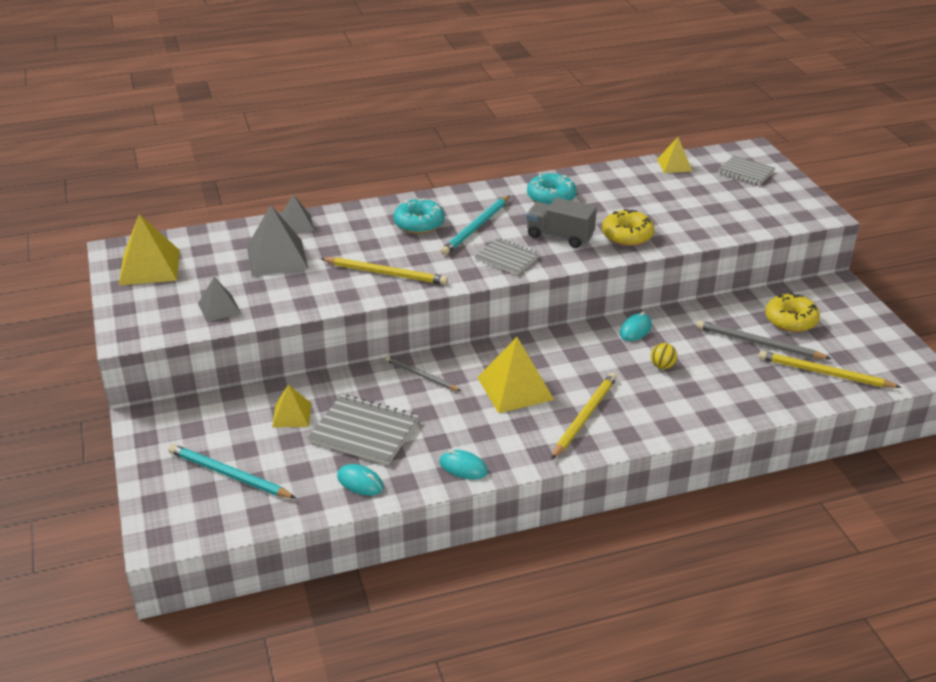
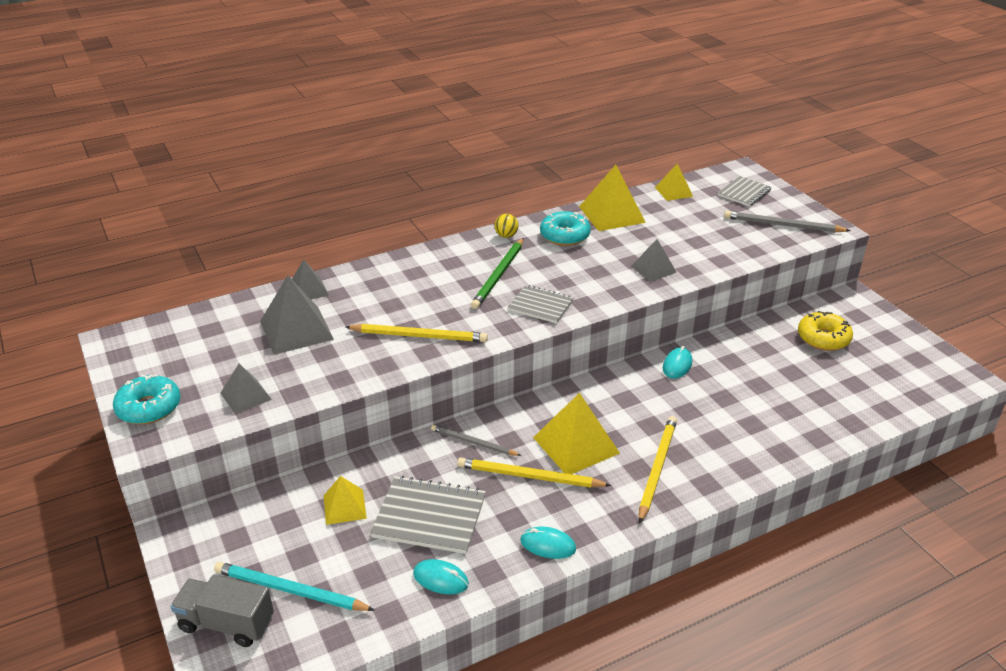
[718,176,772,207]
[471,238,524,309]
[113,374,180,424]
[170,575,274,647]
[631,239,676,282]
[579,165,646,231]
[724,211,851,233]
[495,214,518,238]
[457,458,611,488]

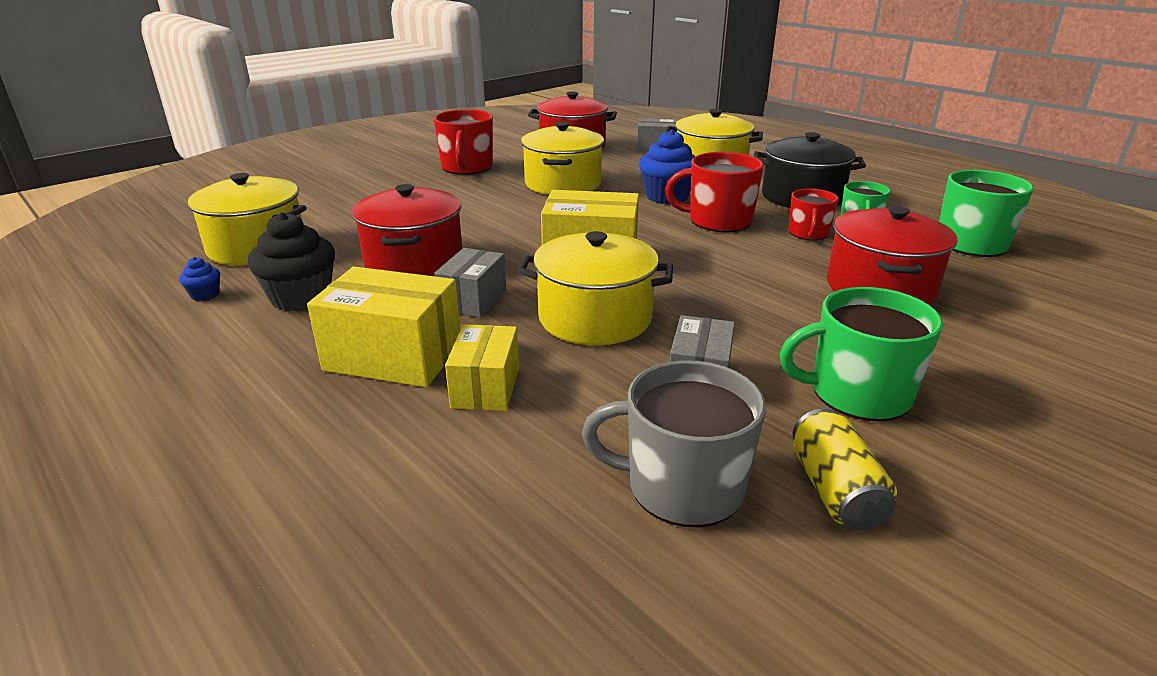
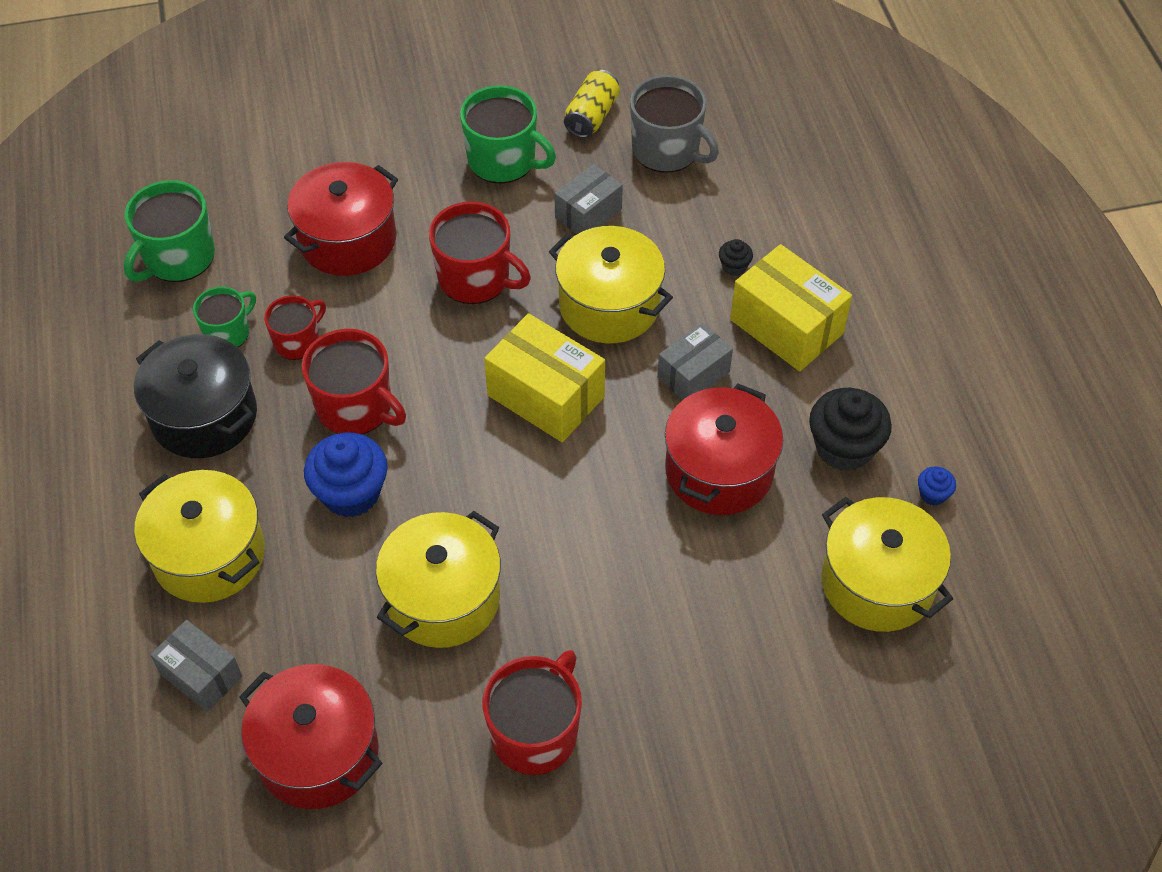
[719,239,753,276]
[429,202,531,304]

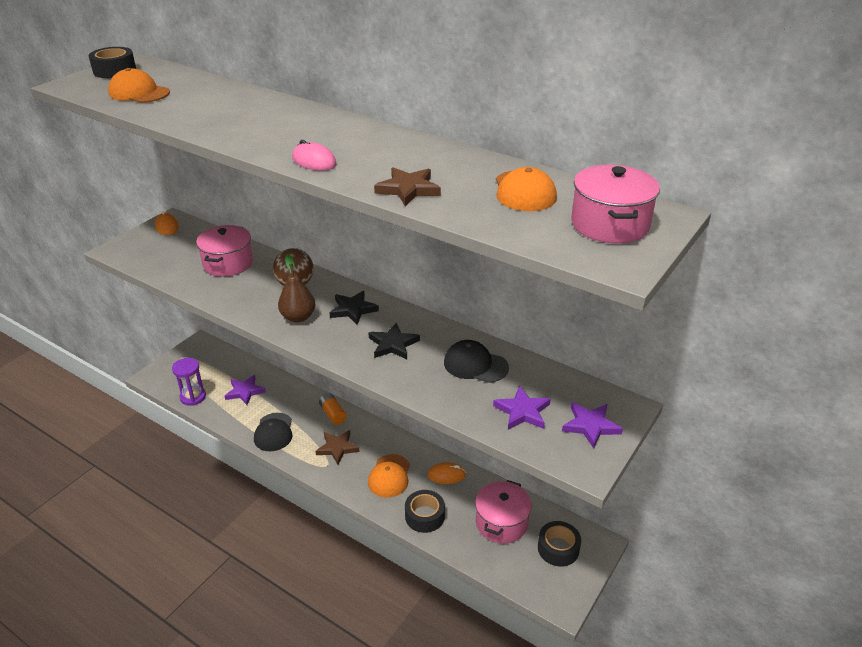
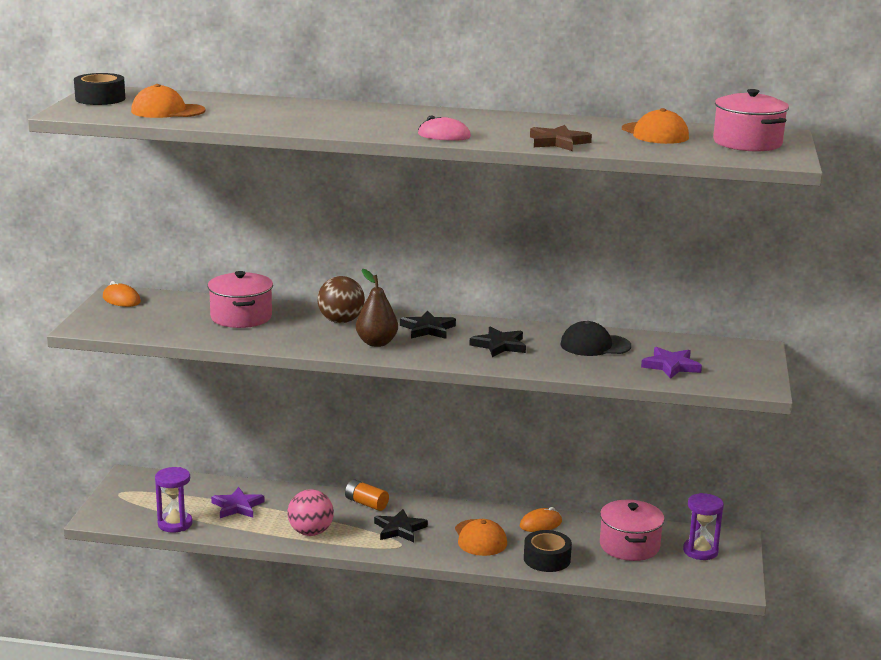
[562,402,623,449] (first image)
[287,489,334,536]
[374,509,428,542]
[683,493,724,560]

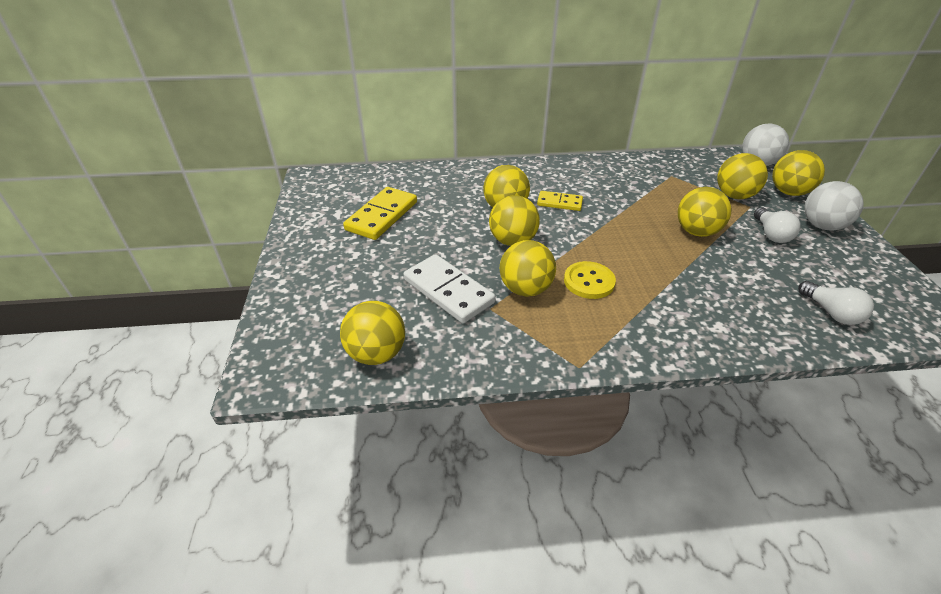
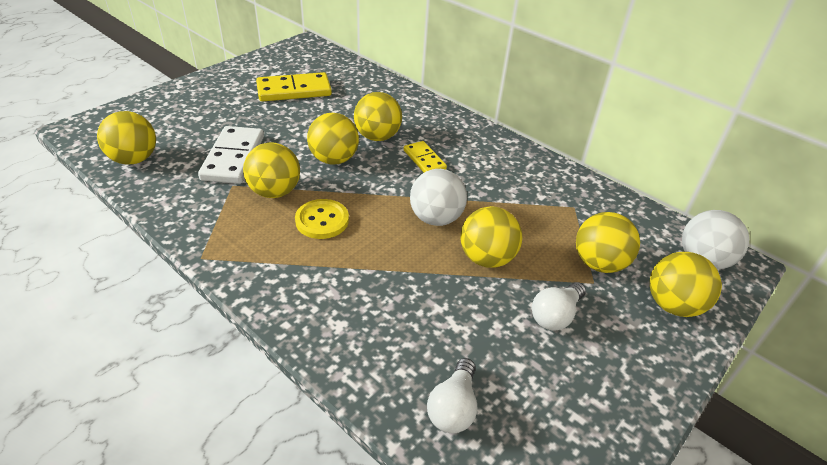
[410,169,467,226]

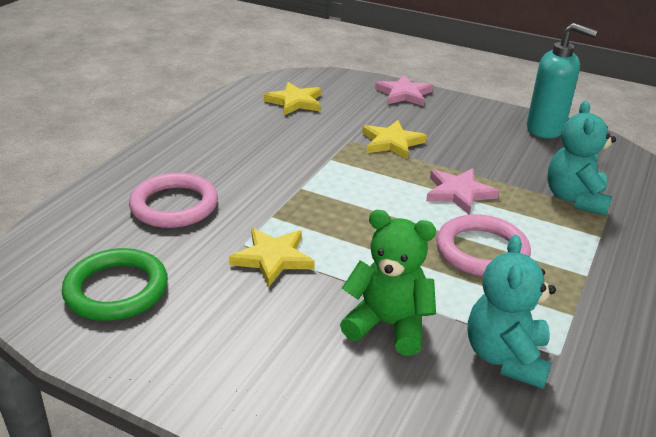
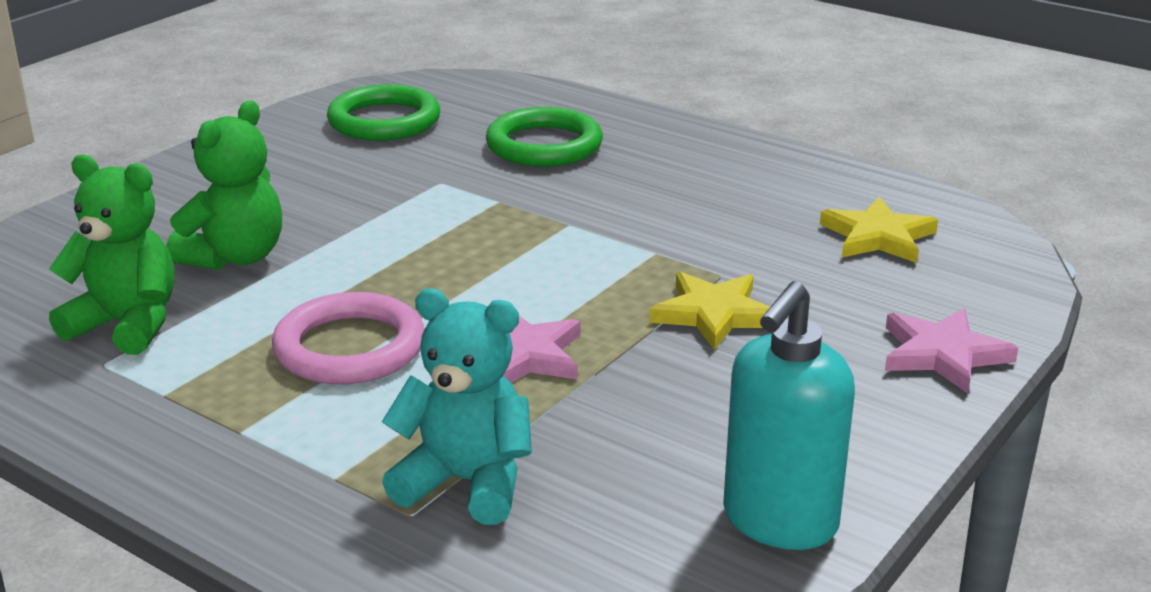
[486,107,603,167]
[229,228,315,287] (first image)
[49,155,174,355]

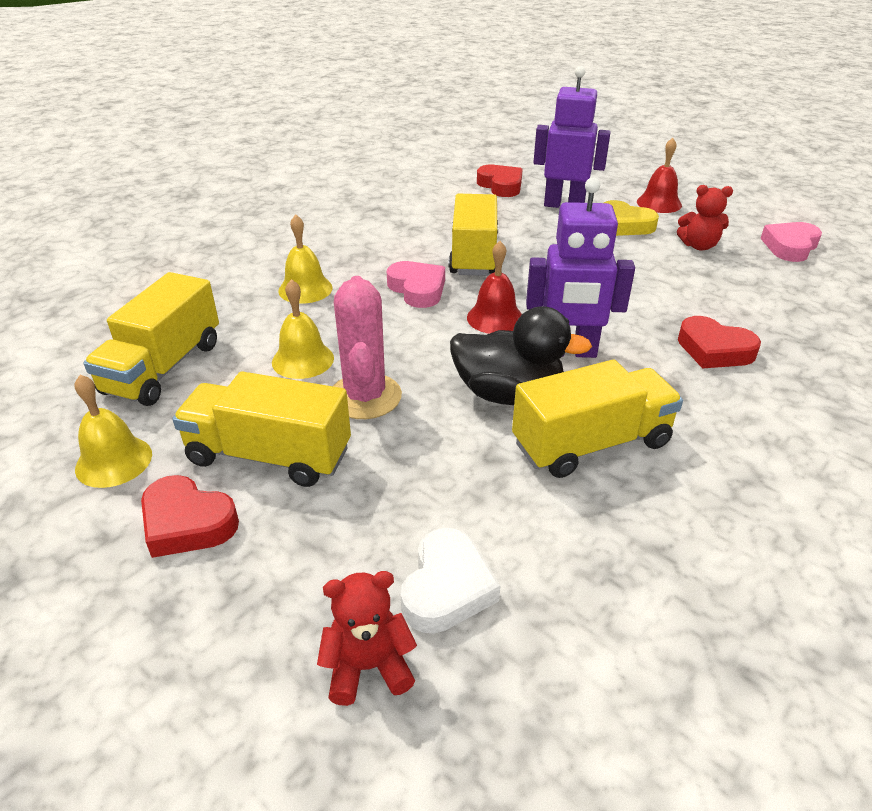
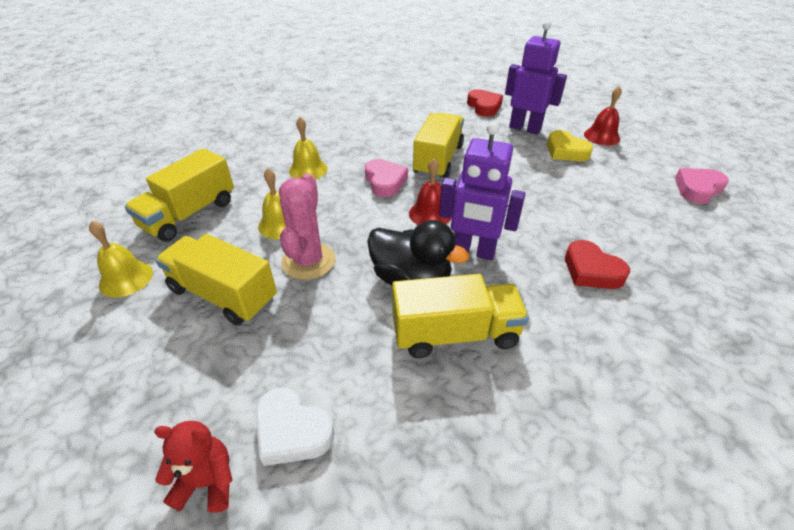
[677,185,733,251] (first image)
[141,475,239,558] (first image)
[255,387,334,466]

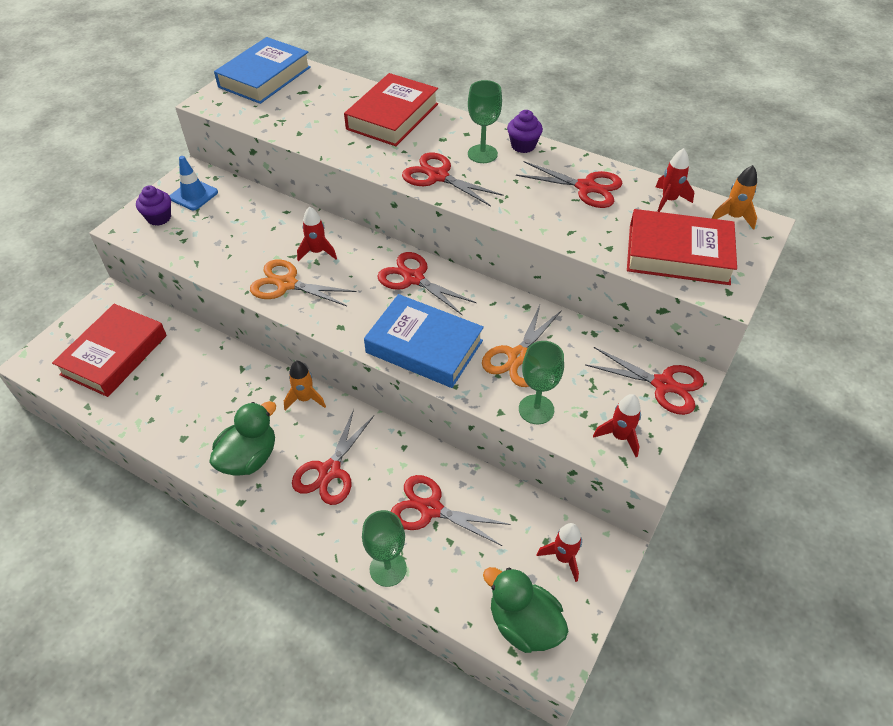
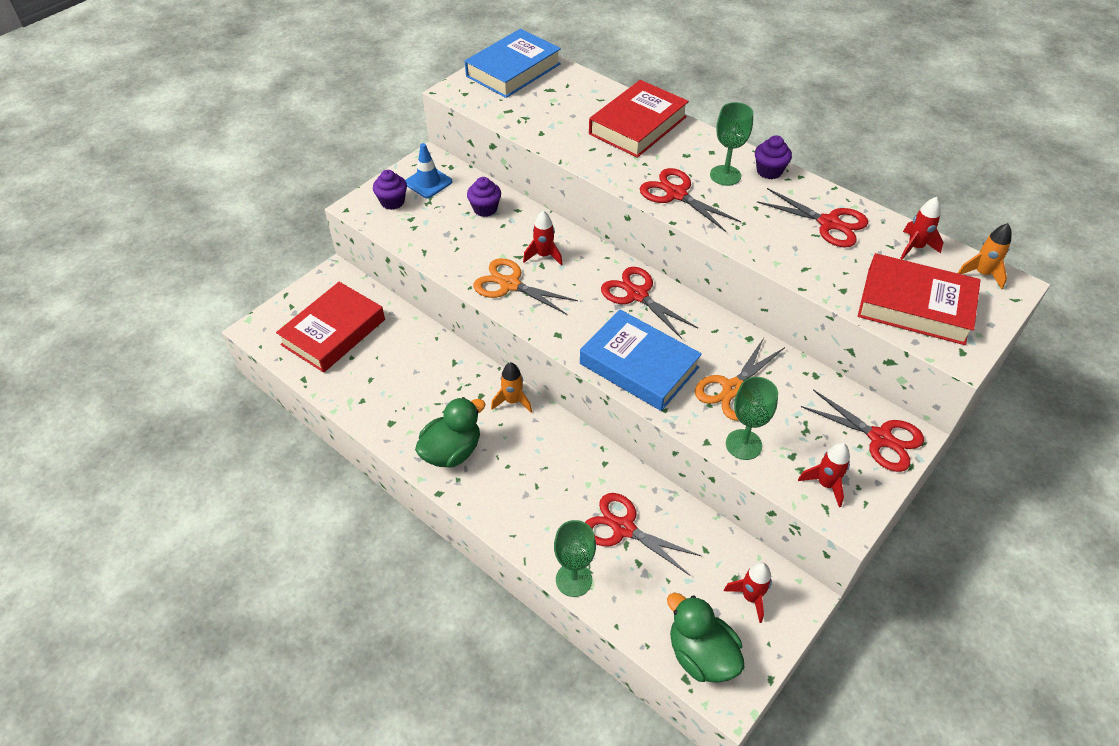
[292,409,374,505] (first image)
[467,177,501,217]

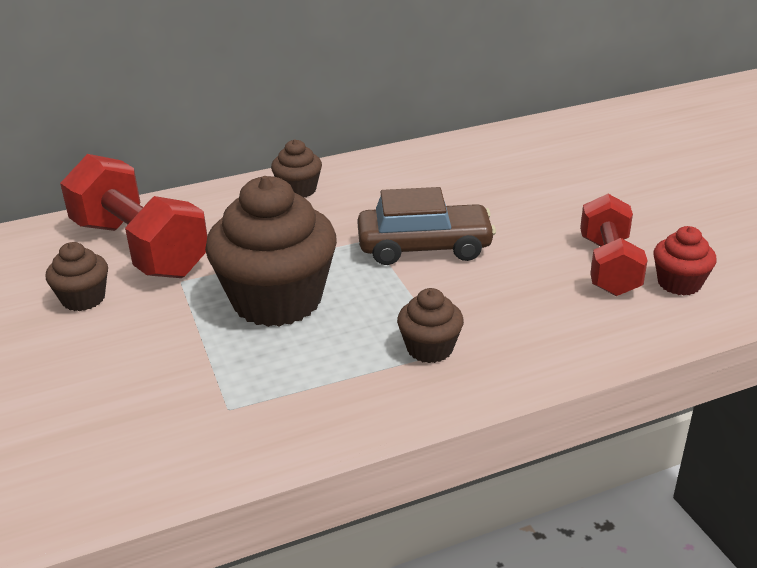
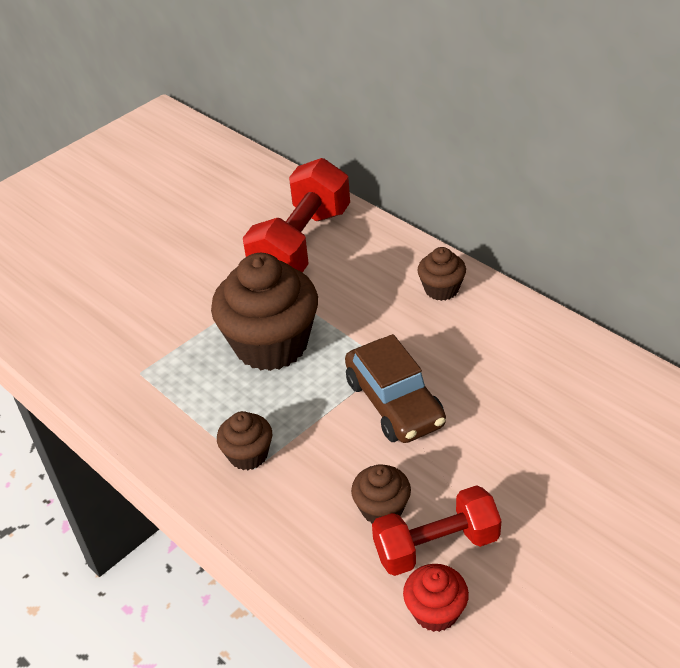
[351,464,411,524]

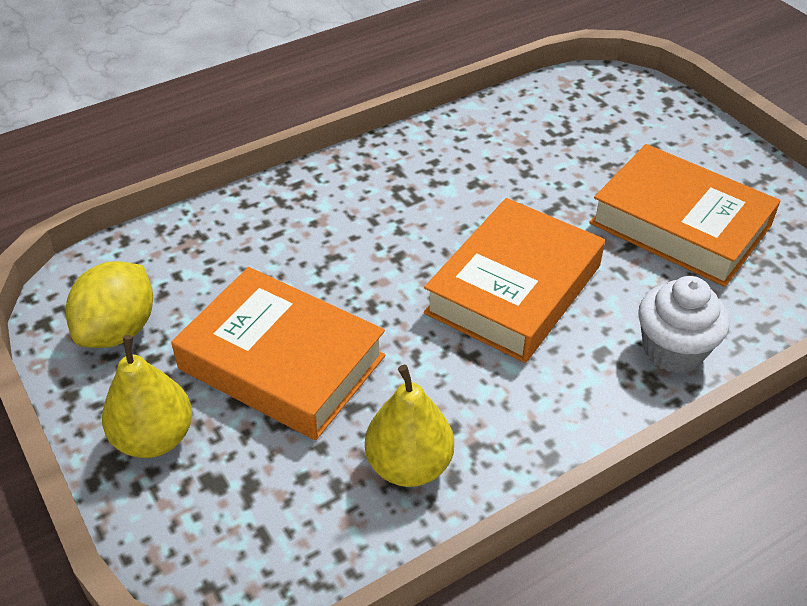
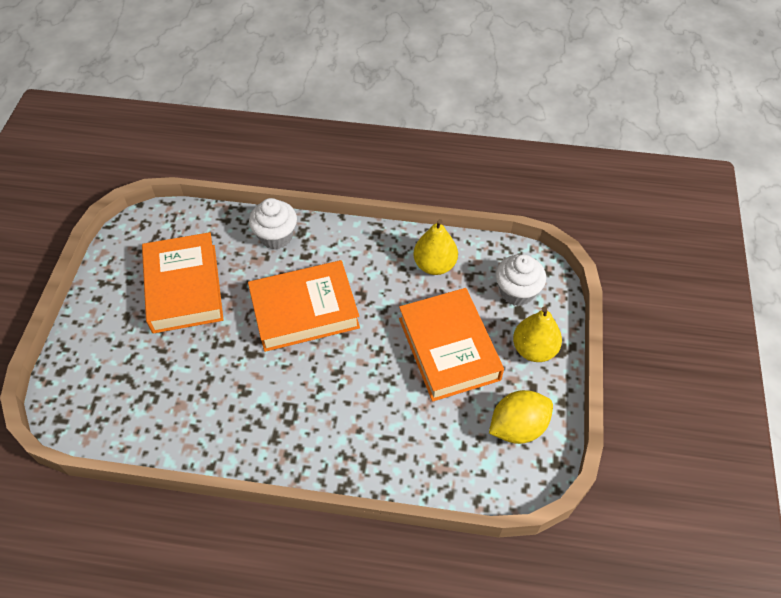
[496,254,546,306]

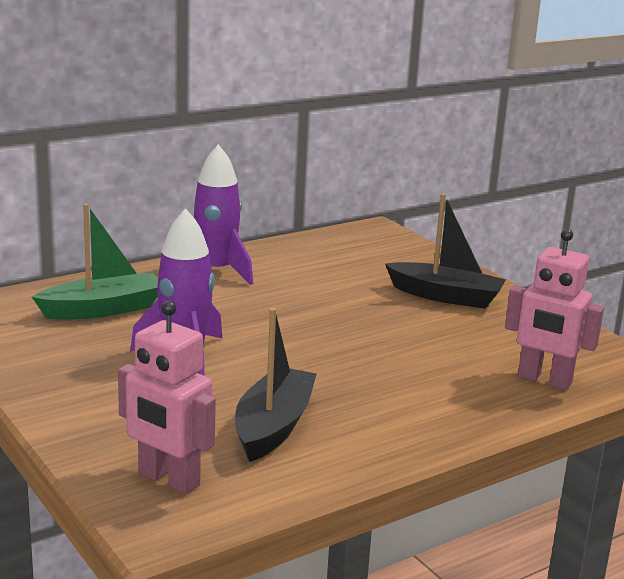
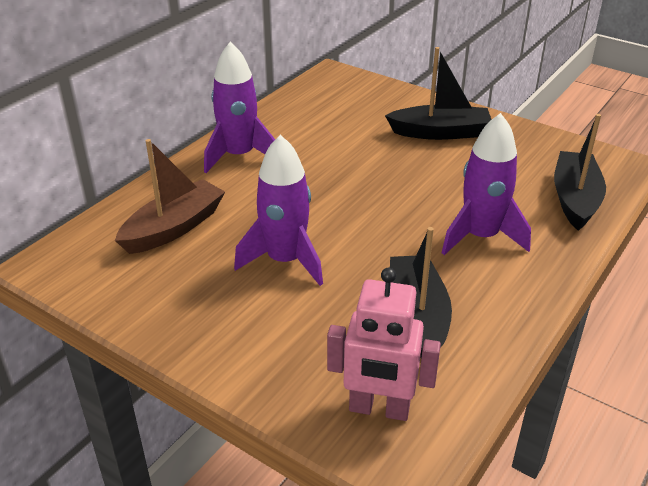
[115,139,225,254]
[554,114,606,231]
[442,113,531,255]

